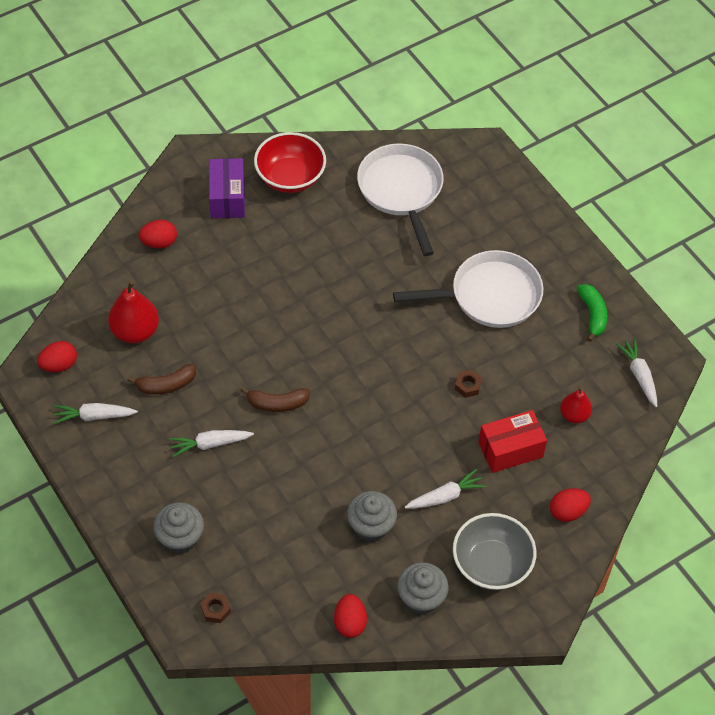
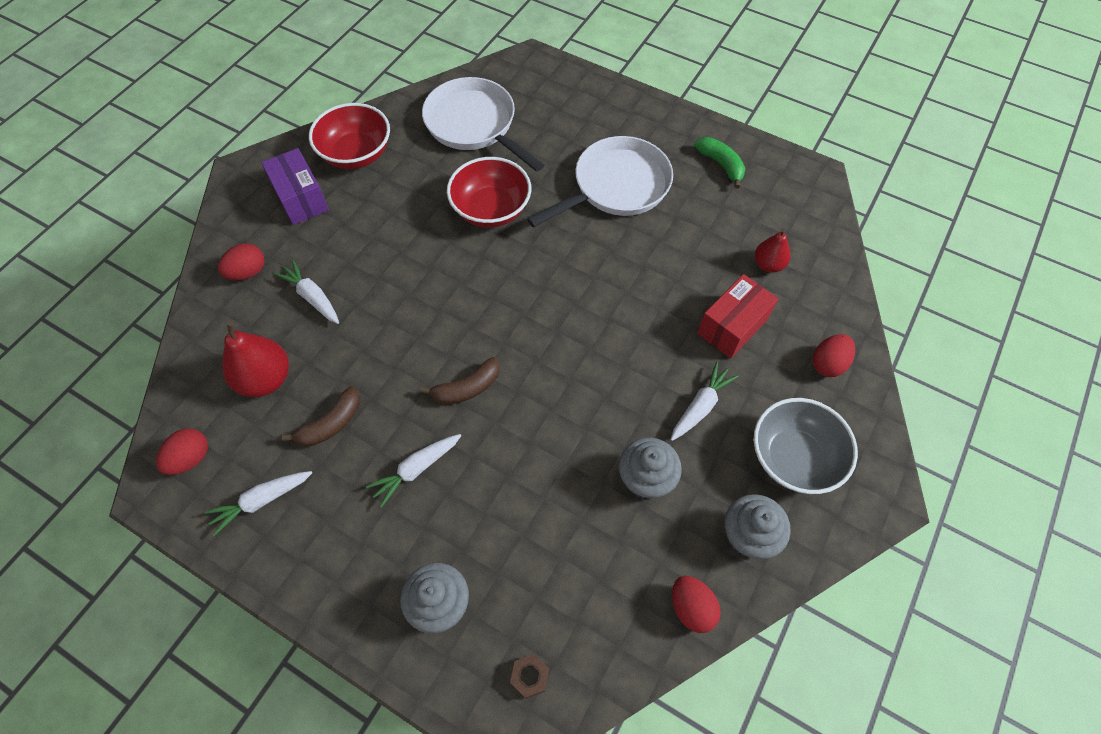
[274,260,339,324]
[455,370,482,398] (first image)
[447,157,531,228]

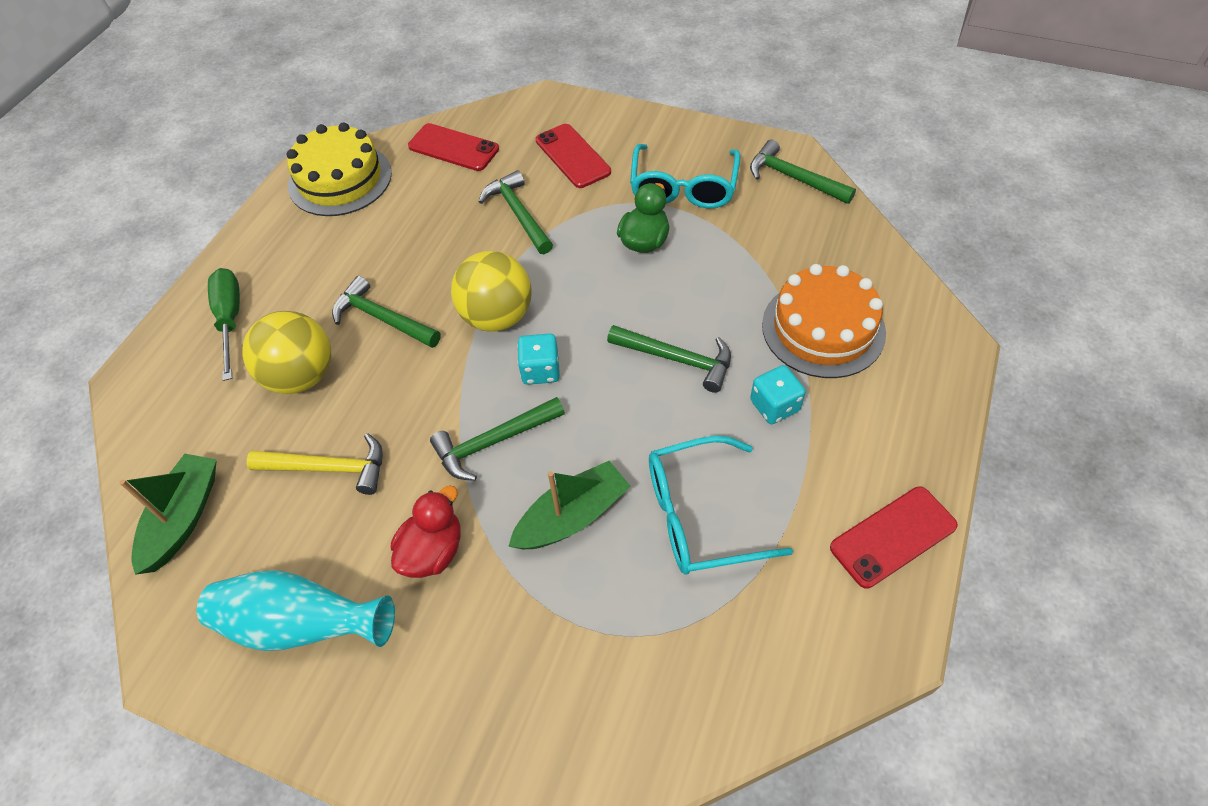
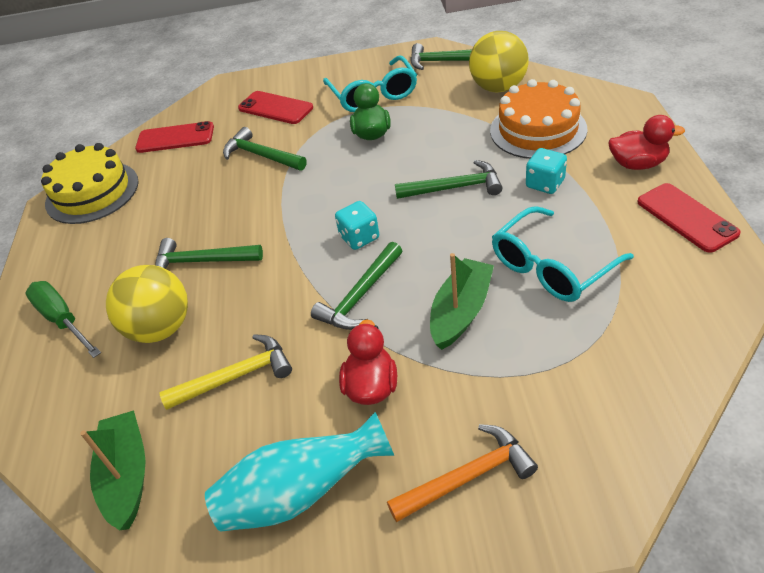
[469,31,529,92]
[637,183,741,253]
[608,115,685,170]
[387,424,538,522]

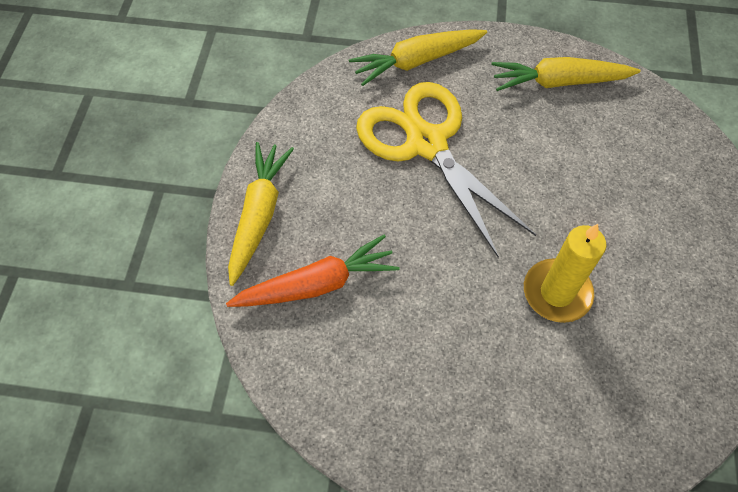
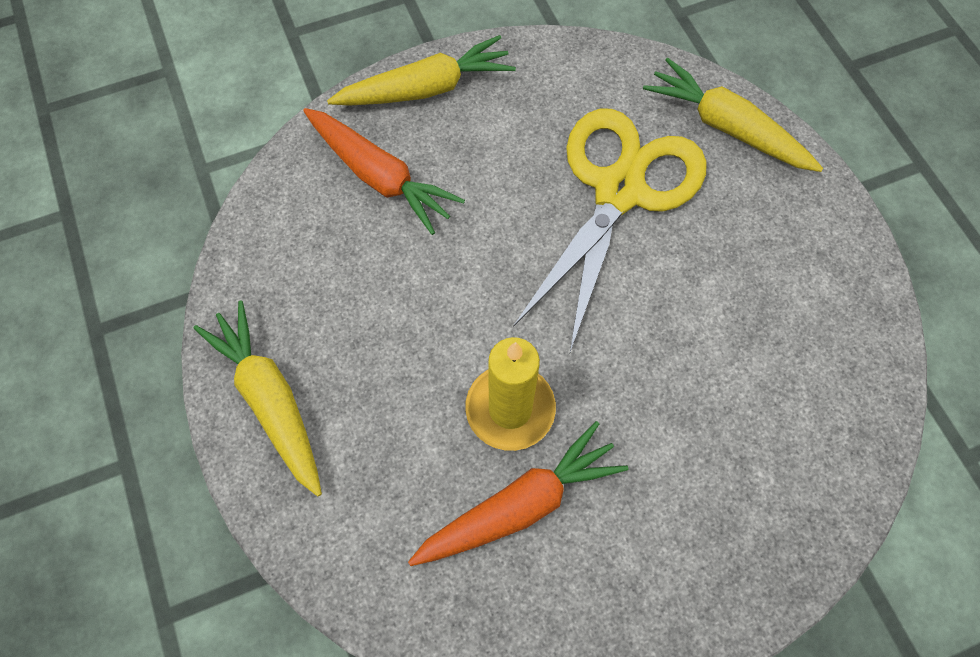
[193,300,322,497]
[408,421,629,566]

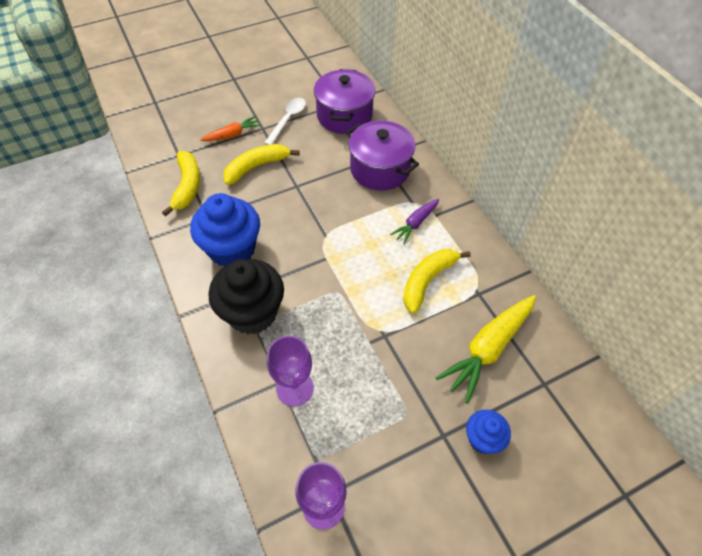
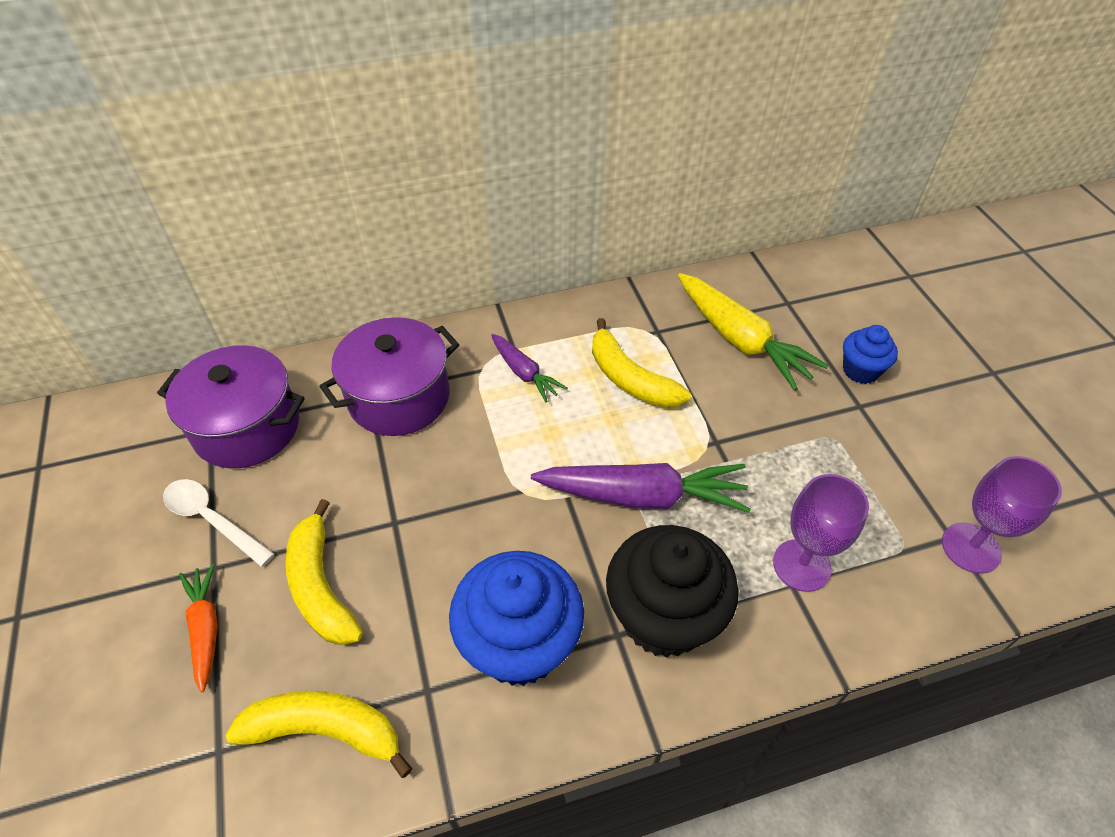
[531,463,751,513]

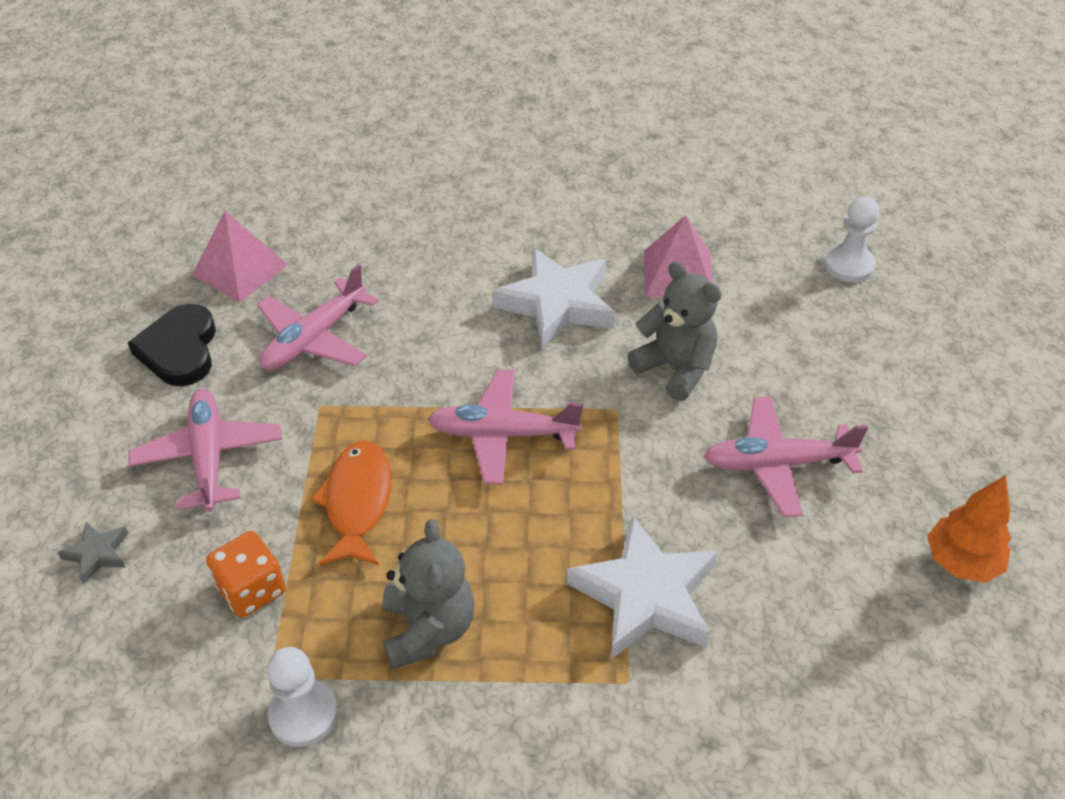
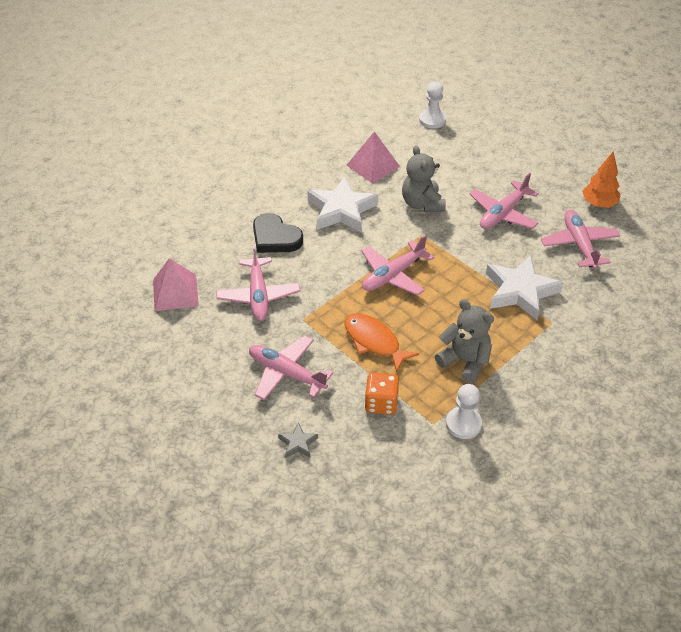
[402,145,446,212]
[253,213,303,253]
[541,210,620,269]

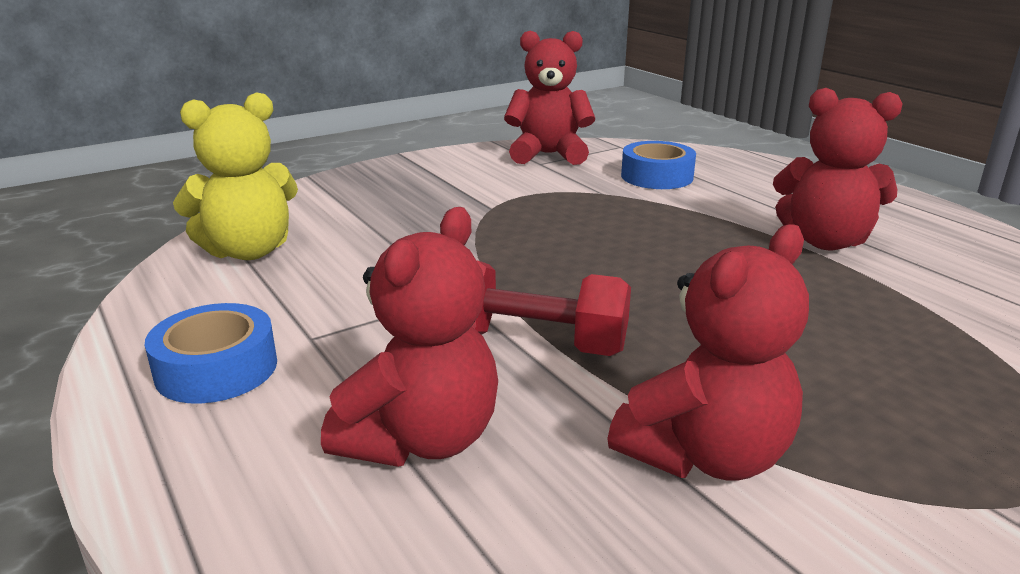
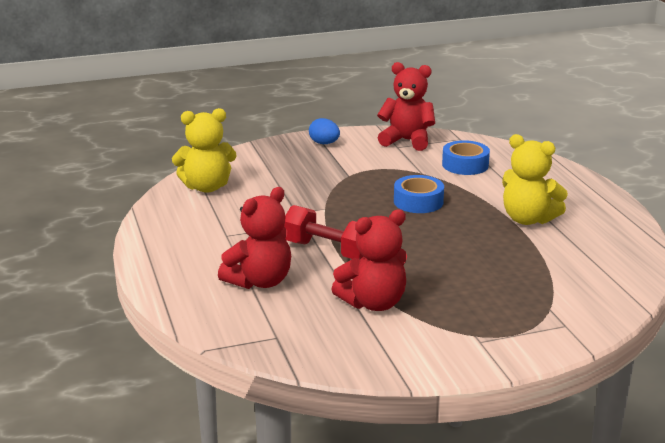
[502,134,568,225]
[394,175,444,213]
[309,118,340,144]

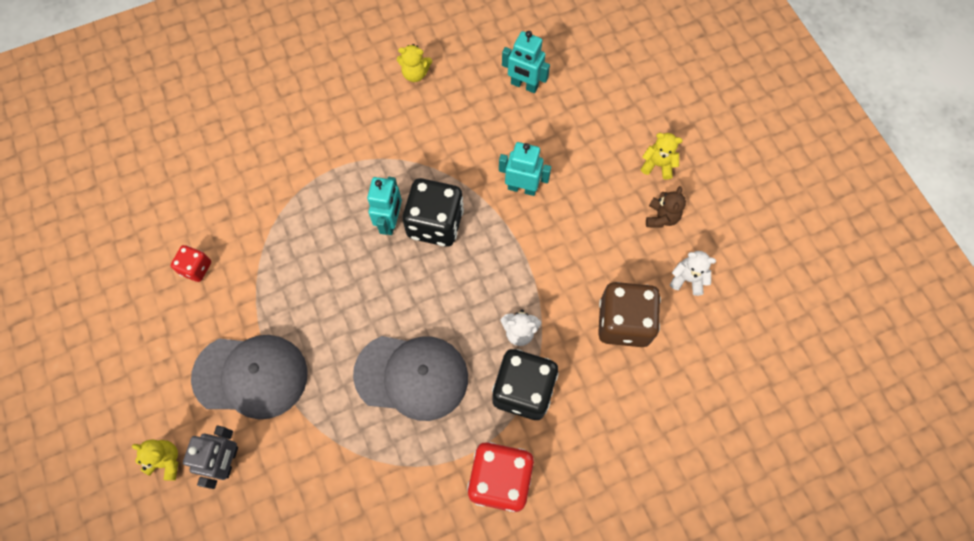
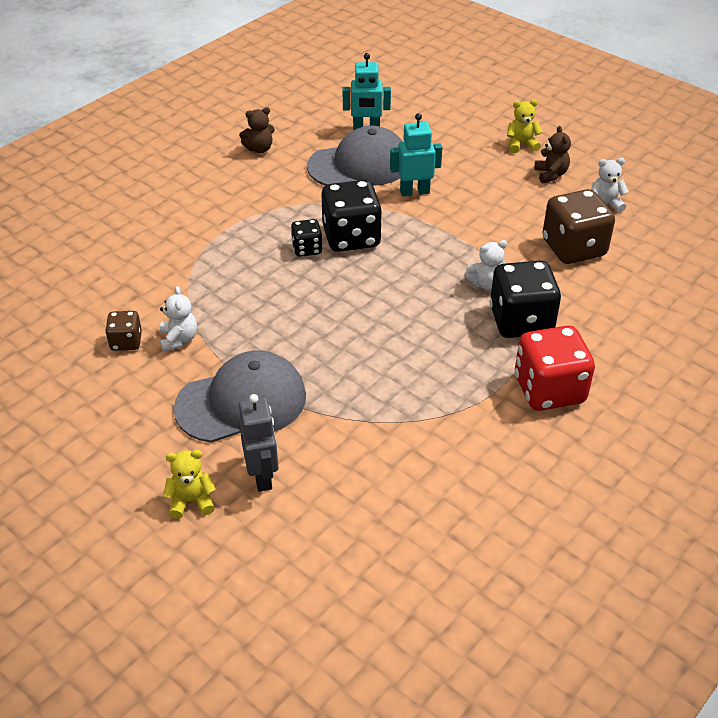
[239,107,275,153]
[291,219,323,257]
[105,311,142,351]
[307,126,403,186]
[160,286,197,352]

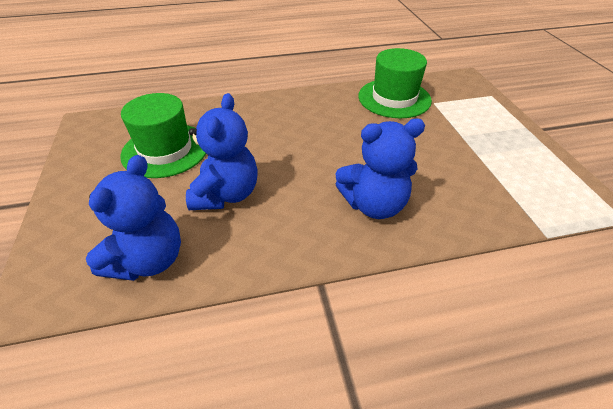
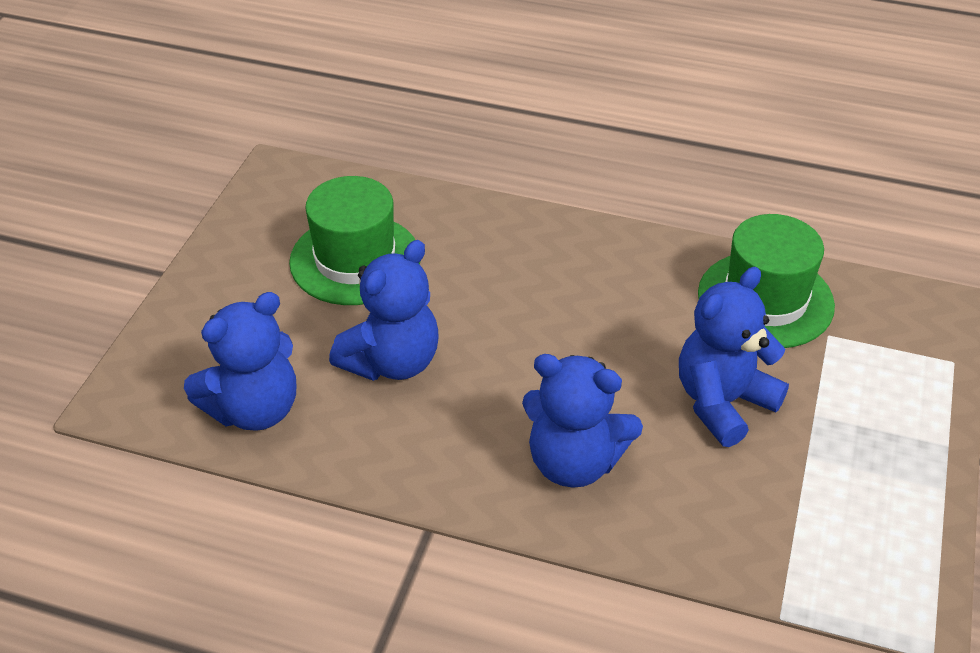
[679,267,789,447]

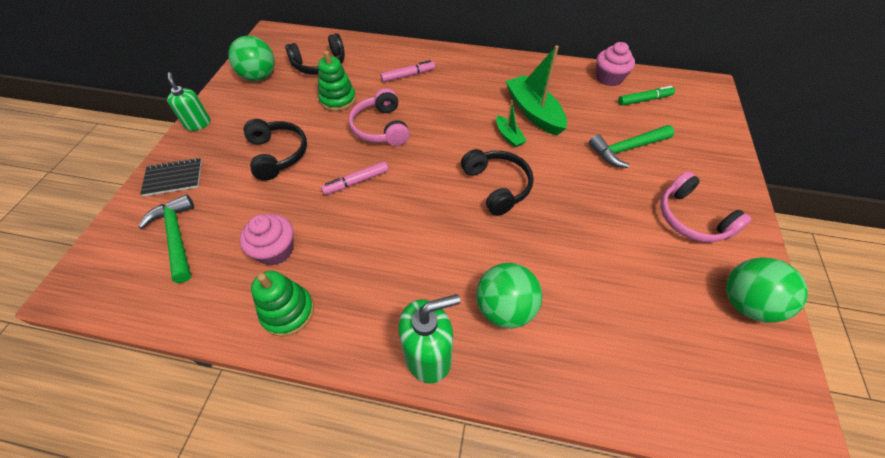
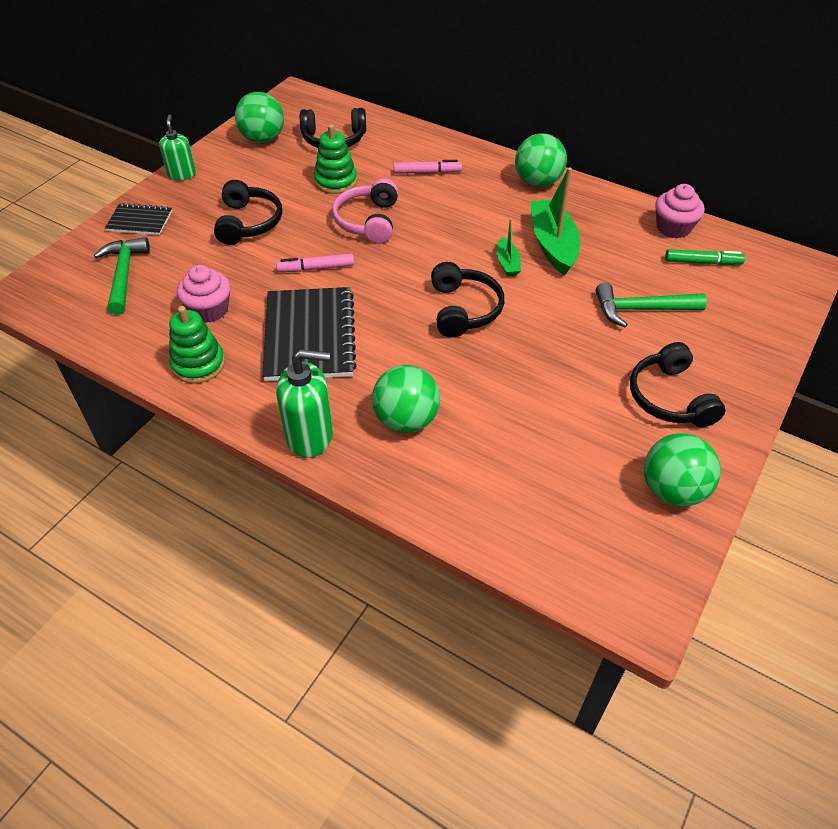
[630,342,725,428]
[515,134,567,187]
[262,287,357,381]

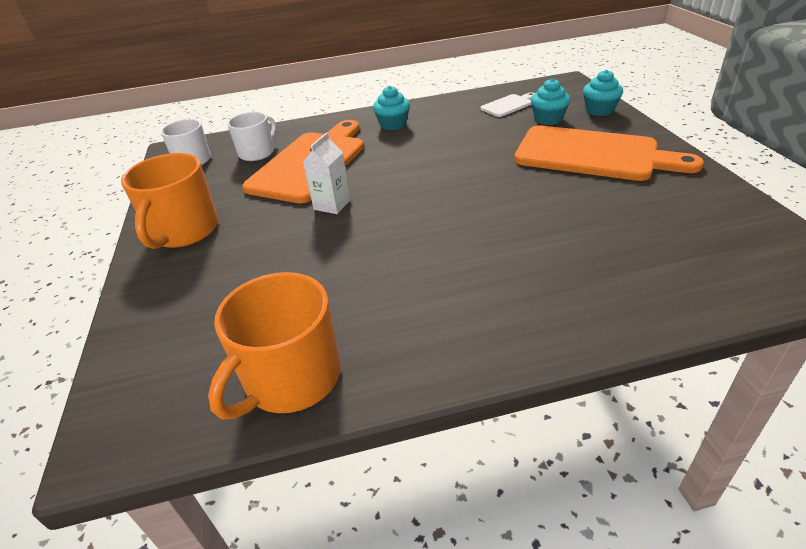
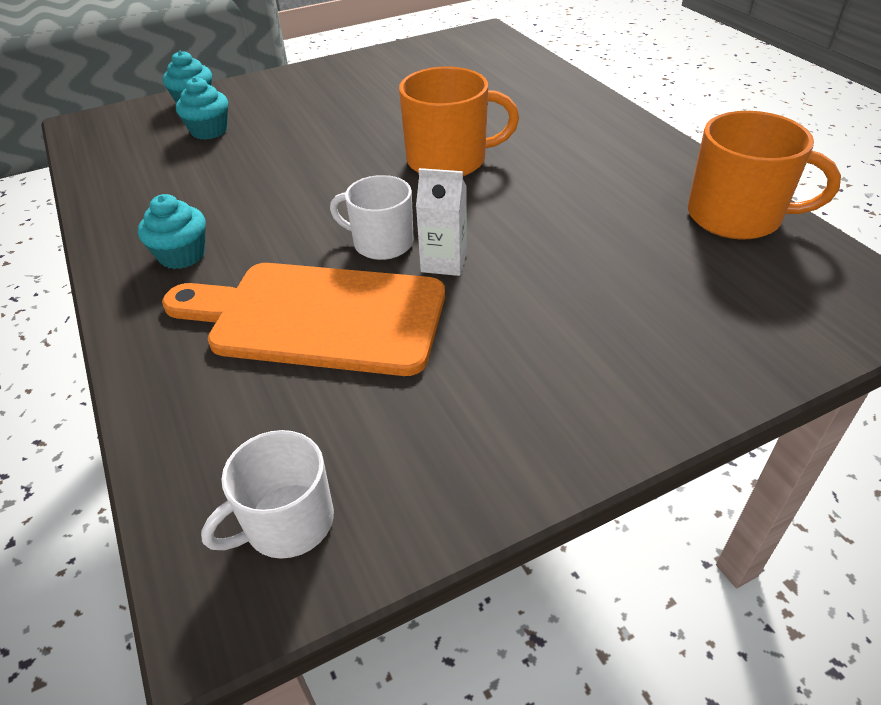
[480,92,534,117] (first image)
[330,175,414,260]
[514,125,704,181] (first image)
[399,66,519,176]

